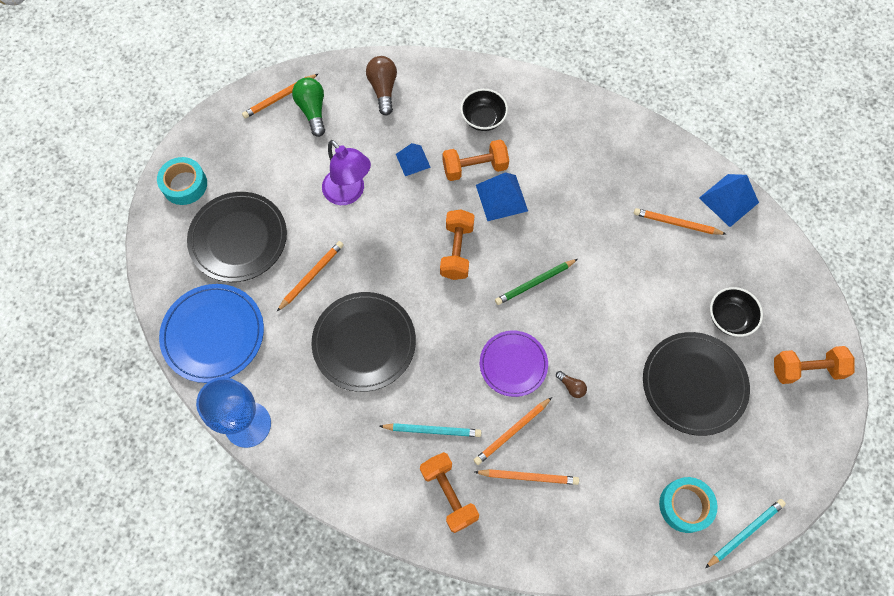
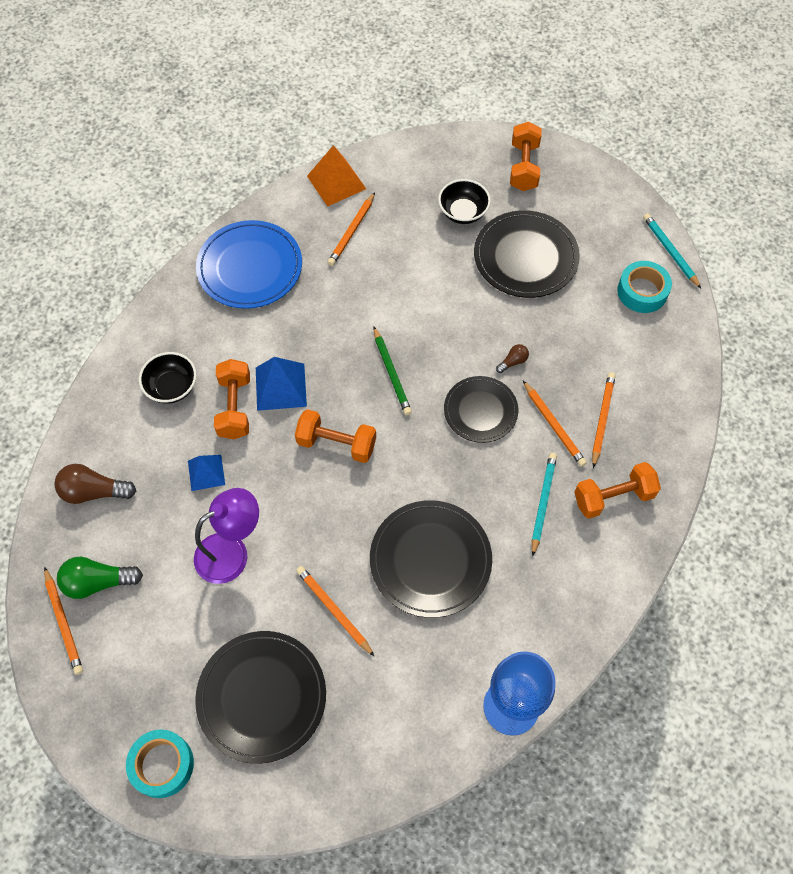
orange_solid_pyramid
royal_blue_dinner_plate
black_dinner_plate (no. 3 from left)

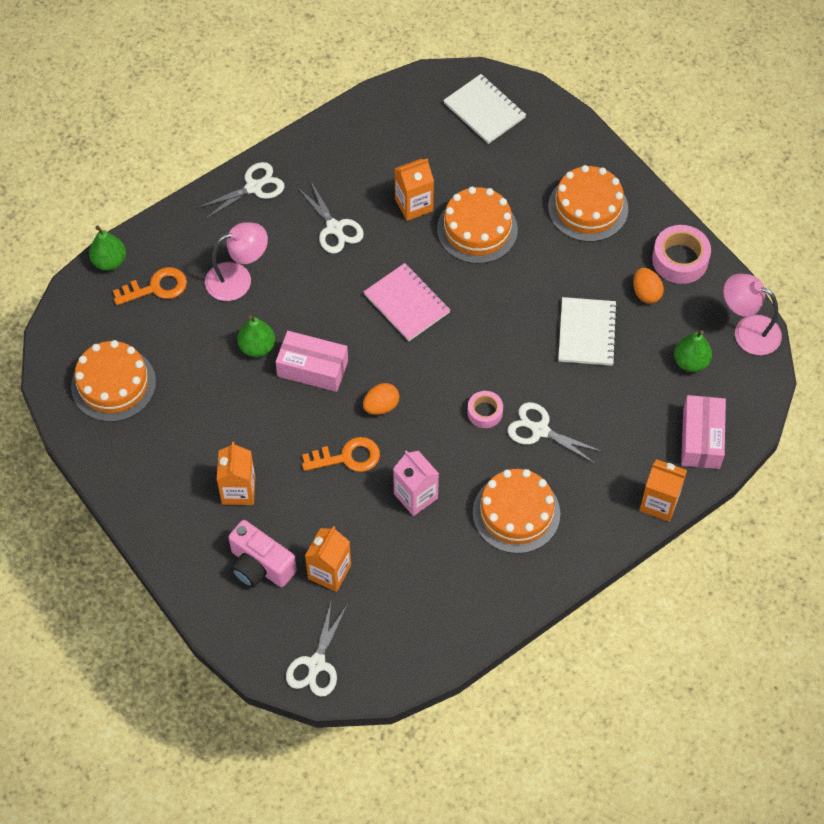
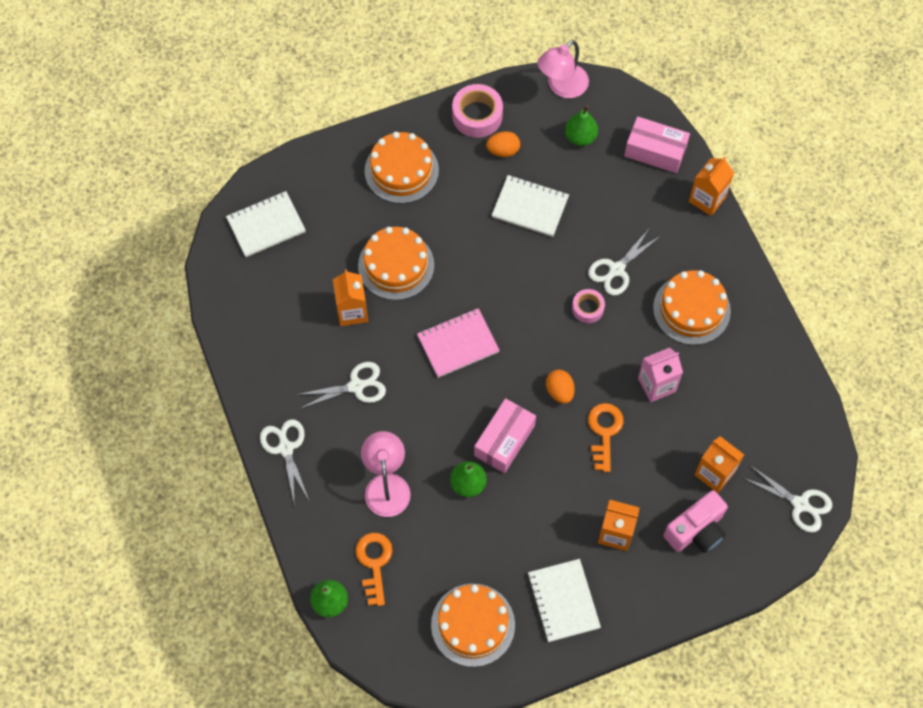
snow-white_notebook (no. 3 from left)

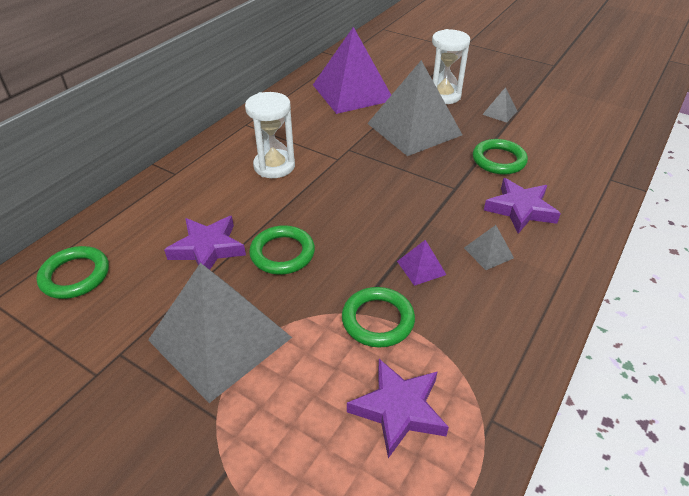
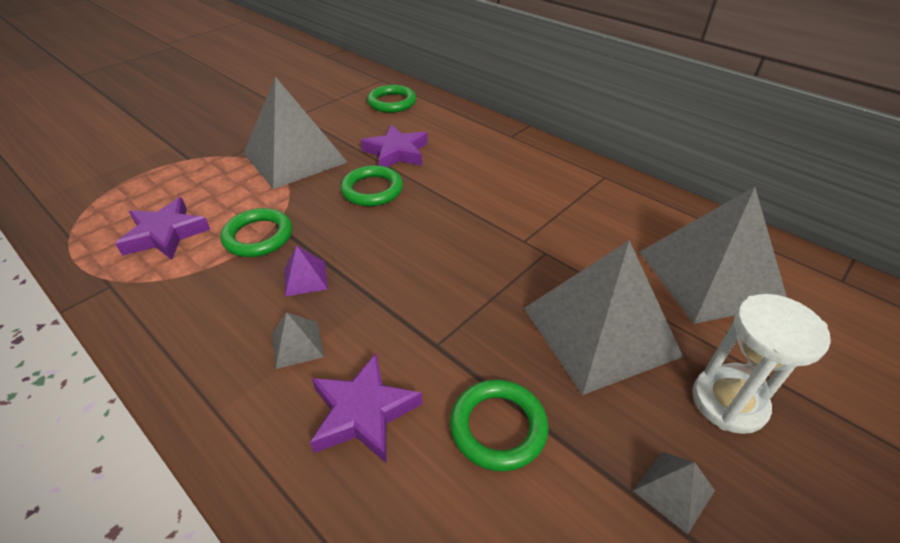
ash-grey_solid_pyramid (no. 5 from left)
snow-white_sandglass (no. 1 from left in the first image)

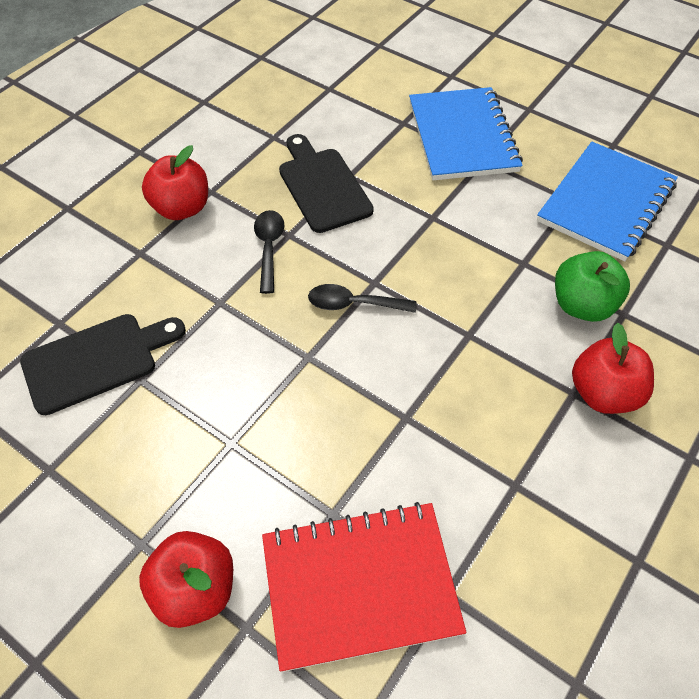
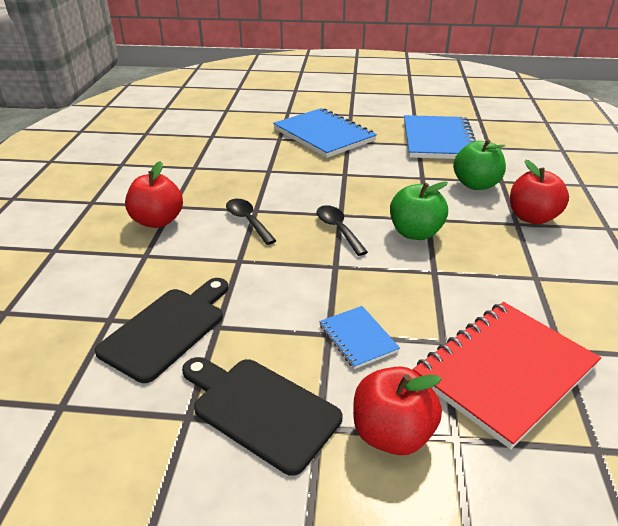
black_cutting_board (no. 2 from left)
black_spoon (no. 2 from left)
green_apple_fruit (no. 1 from left)
royal_blue_notebook (no. 2 from left)

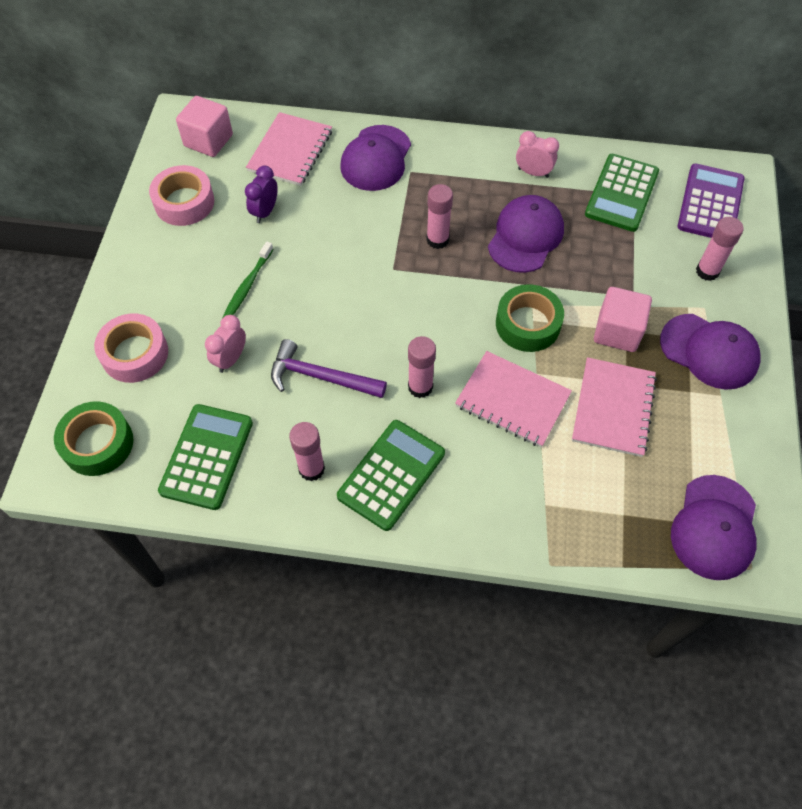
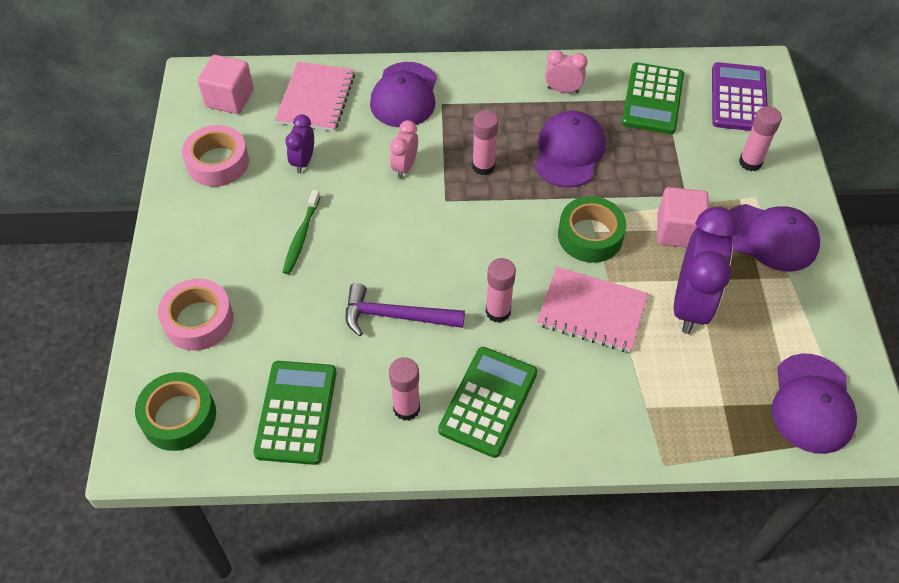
rosy_alarm_clock (no. 1 from left)
purple_alarm_clock (no. 2 from left)

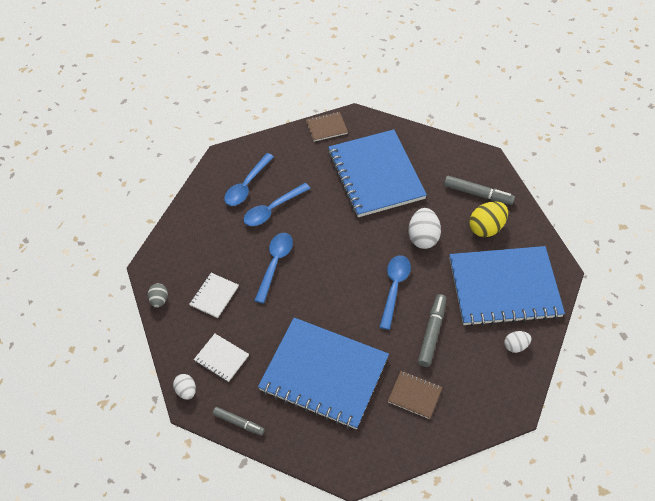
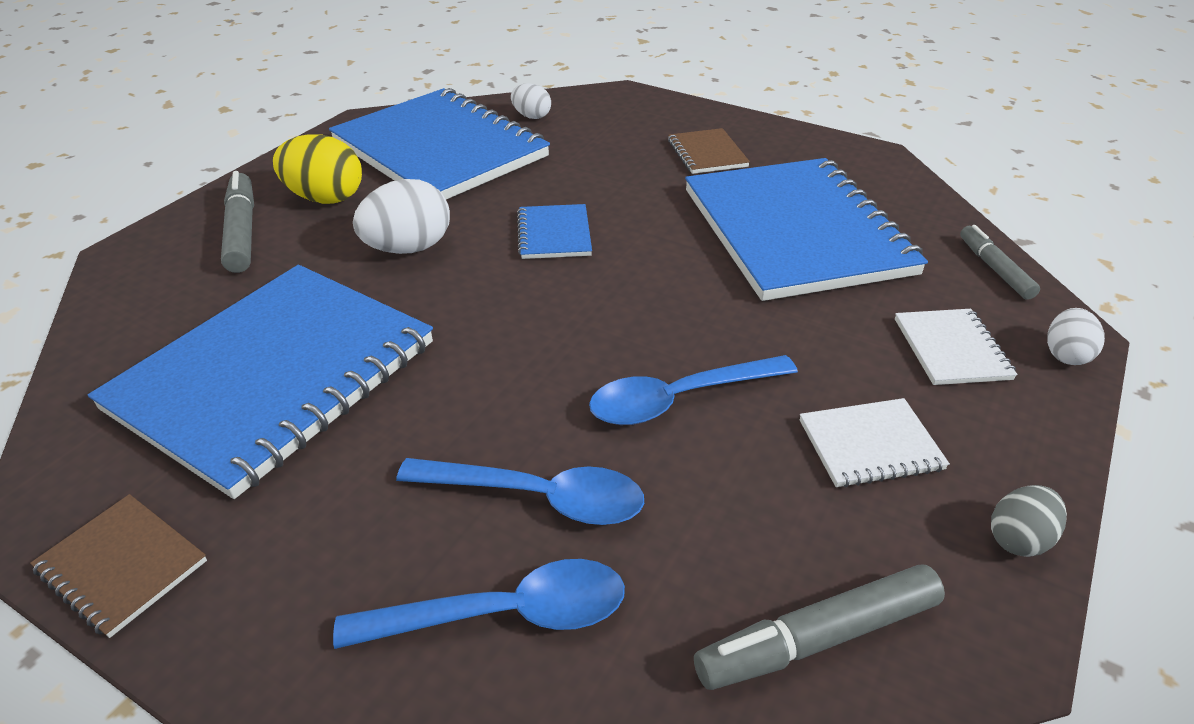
royal_blue_notebook (no. 3 from left)
ash-grey_marker (no. 2 from left)

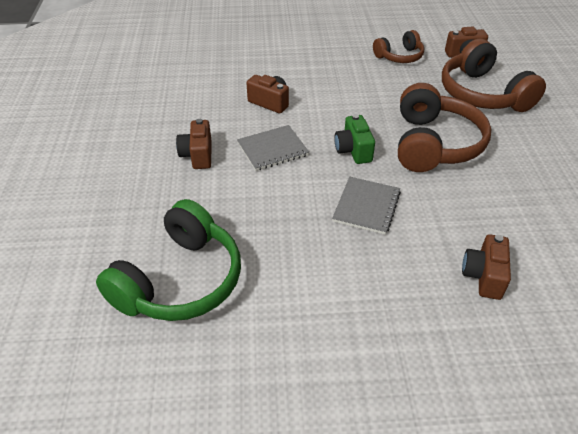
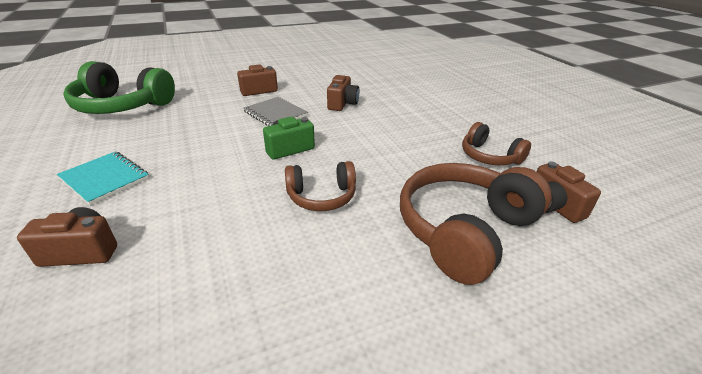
brown_headset (no. 1 from left)
ash-grey_notebook (no. 2 from left in the first image)
aqua_notebook

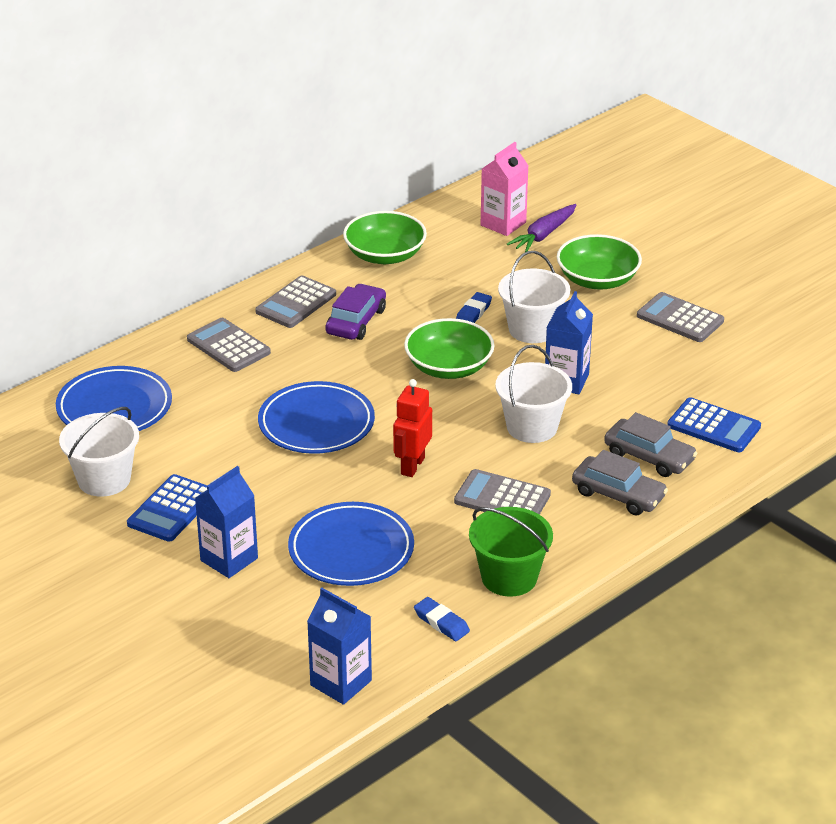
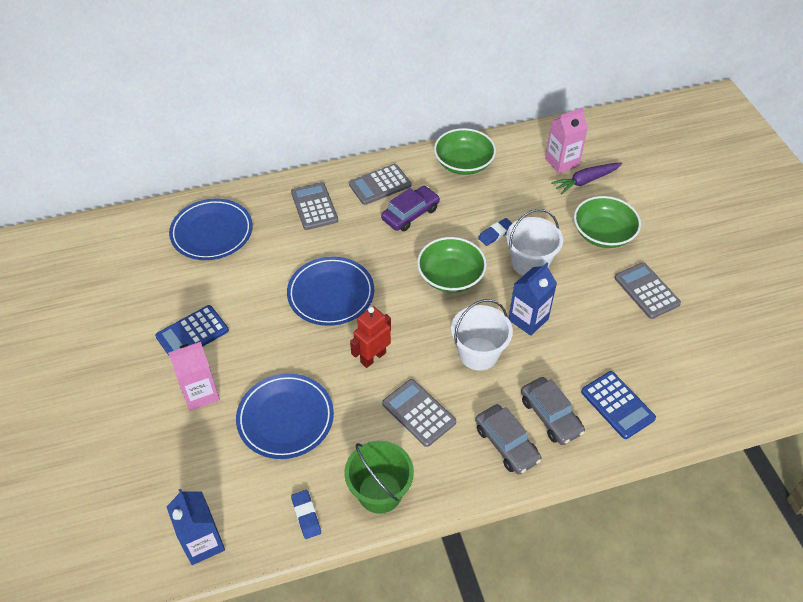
snow-white_pail (no. 1 from left in the first image)
rosy_milk_carton (no. 1 from left)

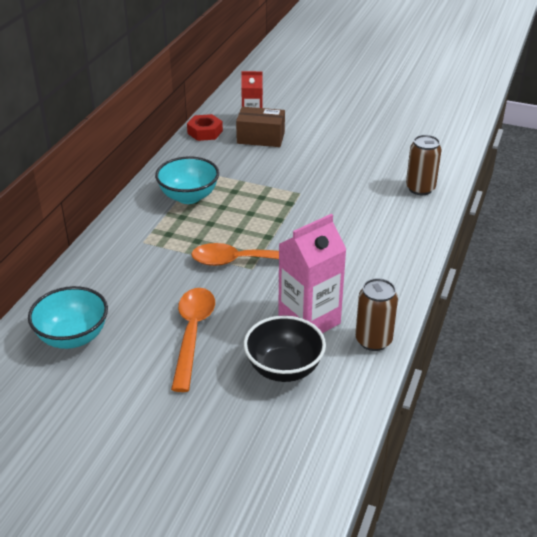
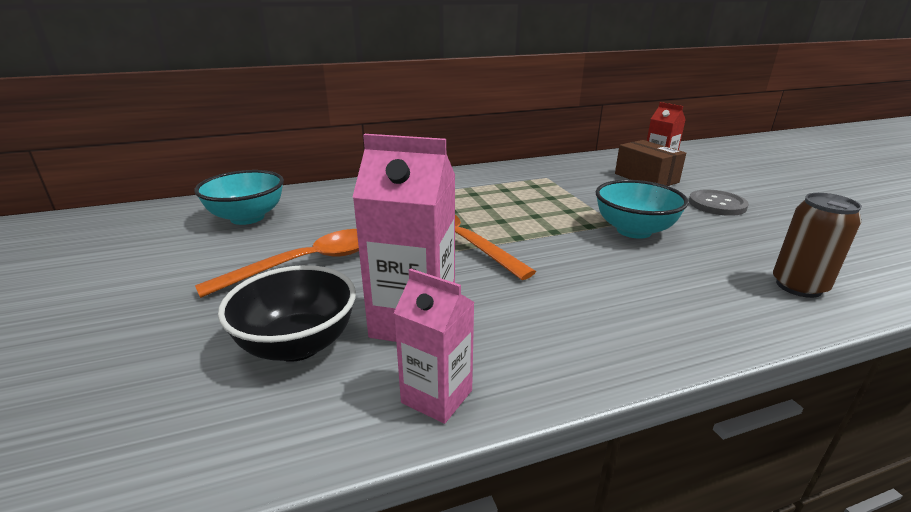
scarlet_nut
aqua_bowl (no. 2 from left)
rosy_milk_carton (no. 2 from left)
ash-grey_shirt_button

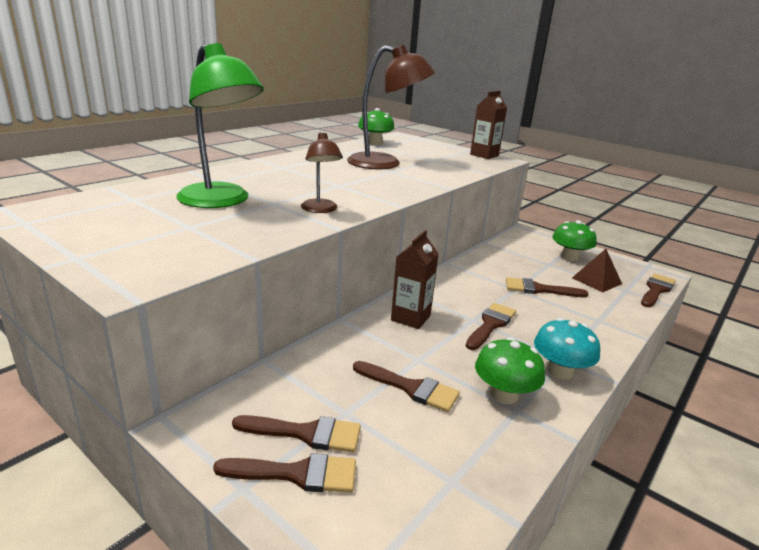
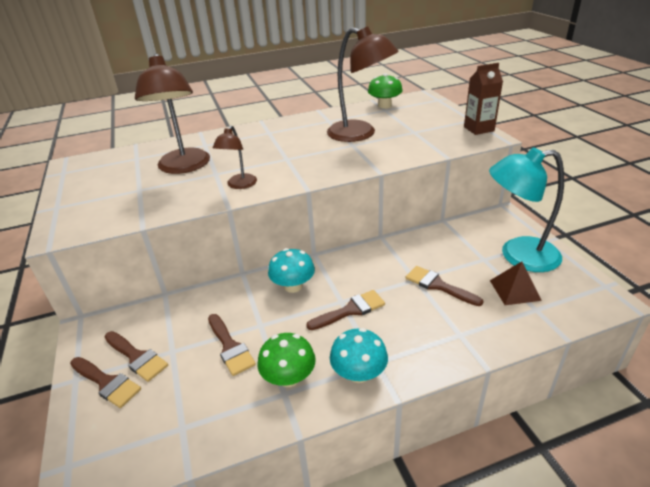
brown_desk_lamp (no. 1 from left)
aqua_desk_lamp
aqua_fungus (no. 1 from left)
brown_paint_brush (no. 6 from left in the first image)

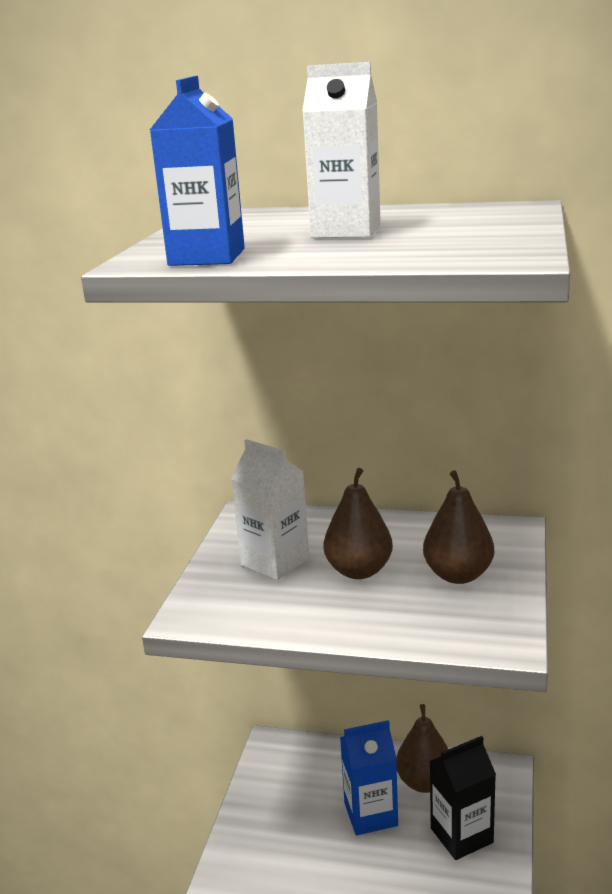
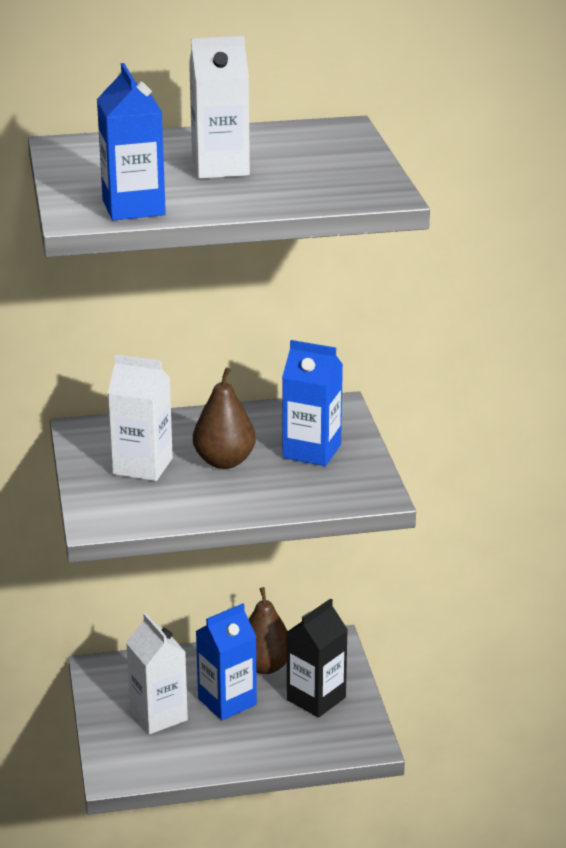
royal_blue_milk_carton (no. 3 from left)
snow-white_milk_carton (no. 2 from left)

